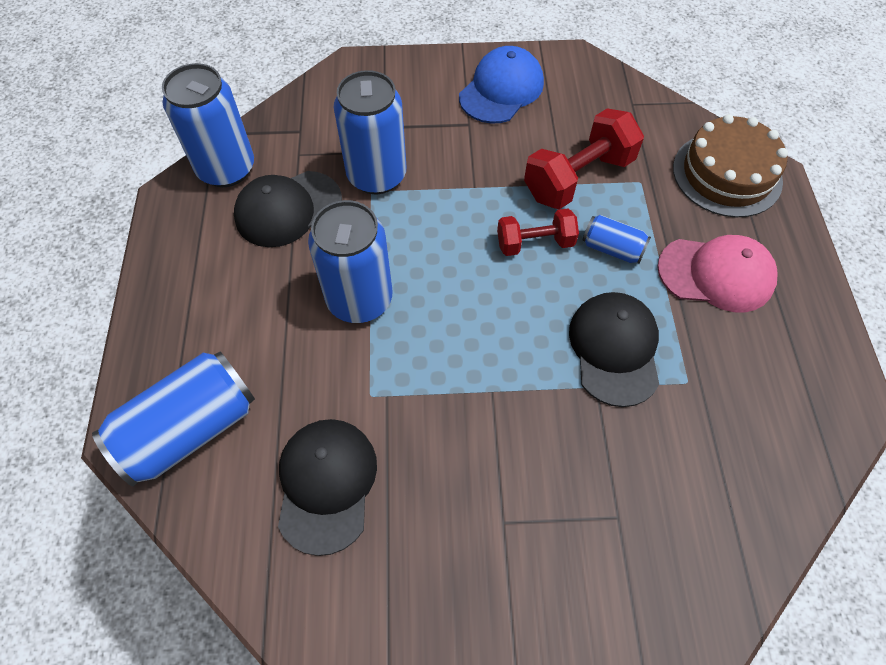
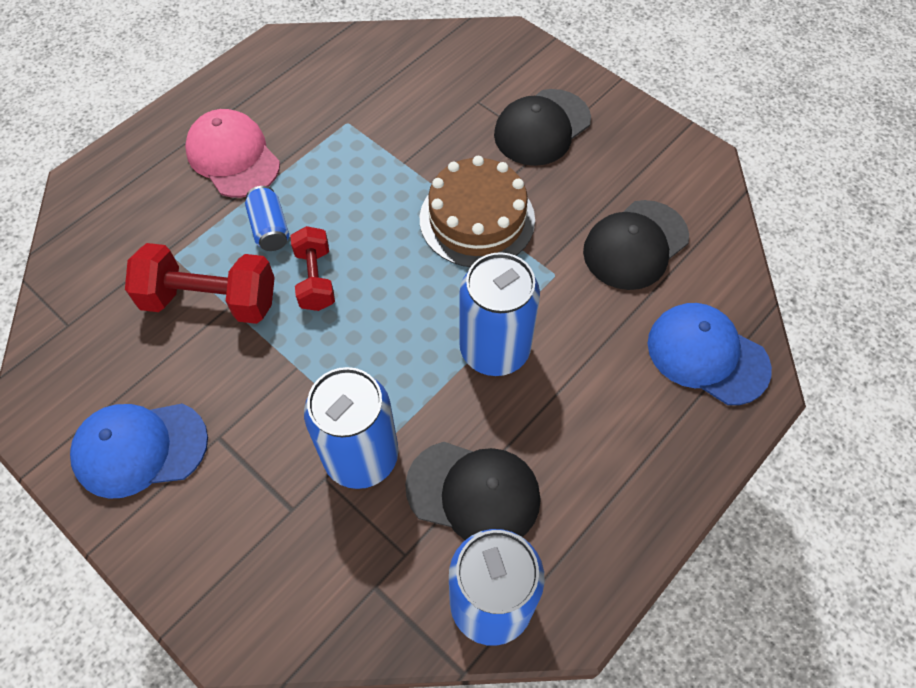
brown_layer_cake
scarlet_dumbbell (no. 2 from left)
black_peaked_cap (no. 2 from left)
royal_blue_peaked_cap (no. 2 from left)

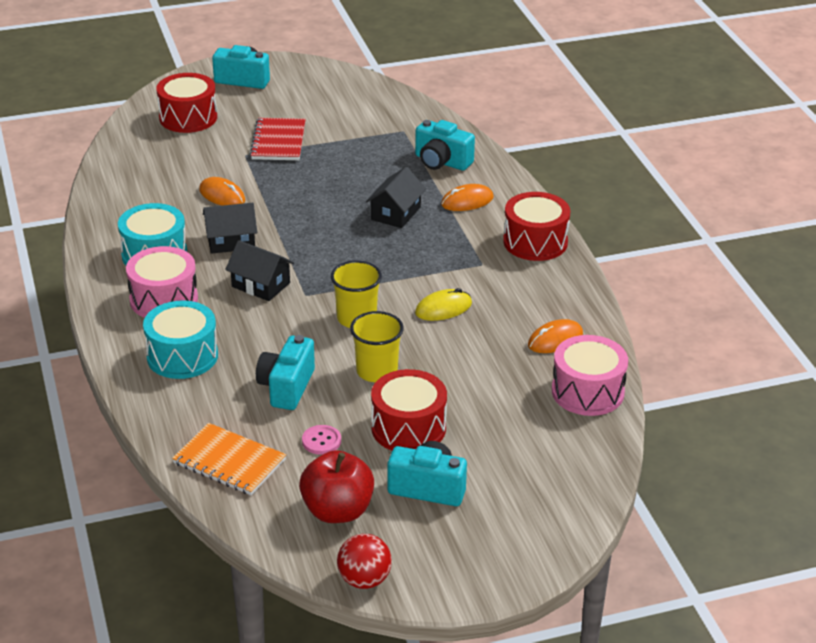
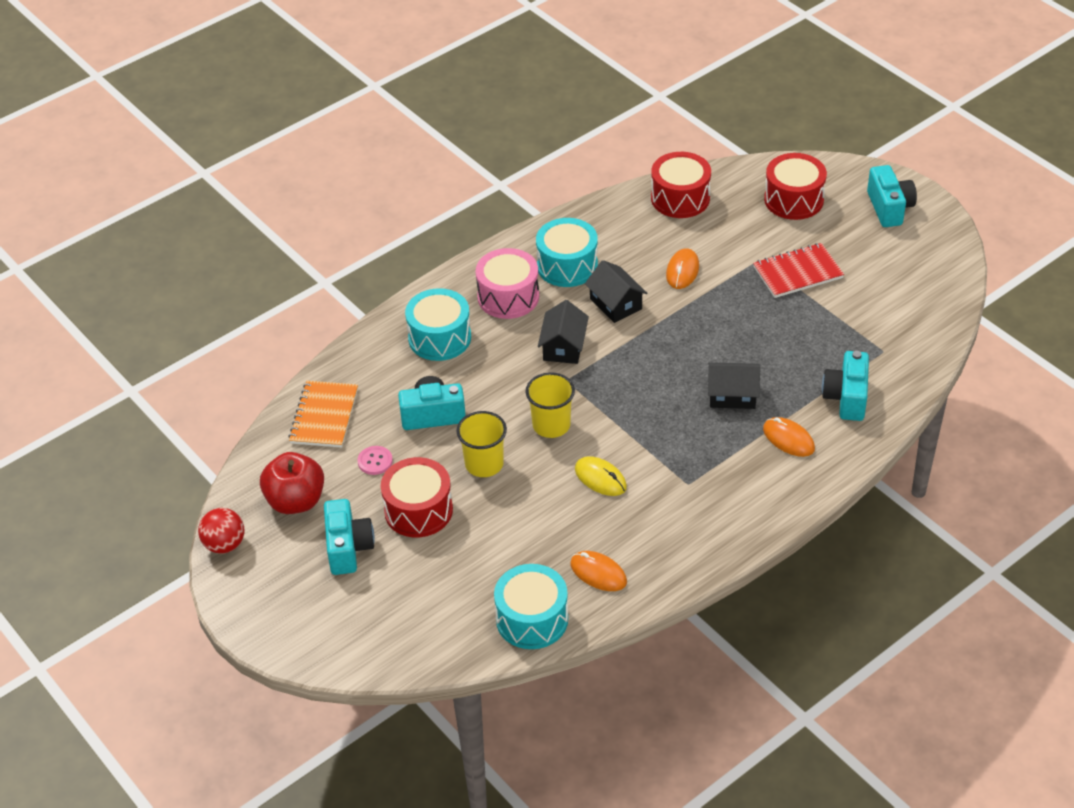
scarlet_drum (no. 2 from left)
aqua_drum (no. 2 from left)

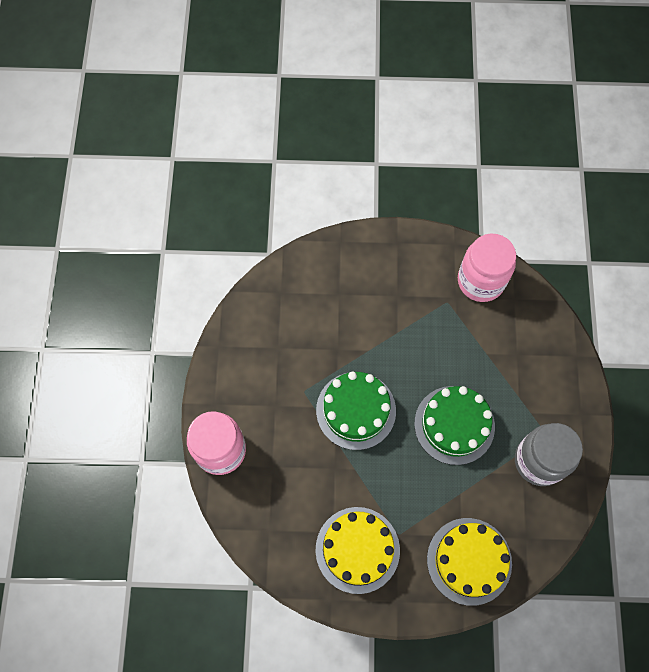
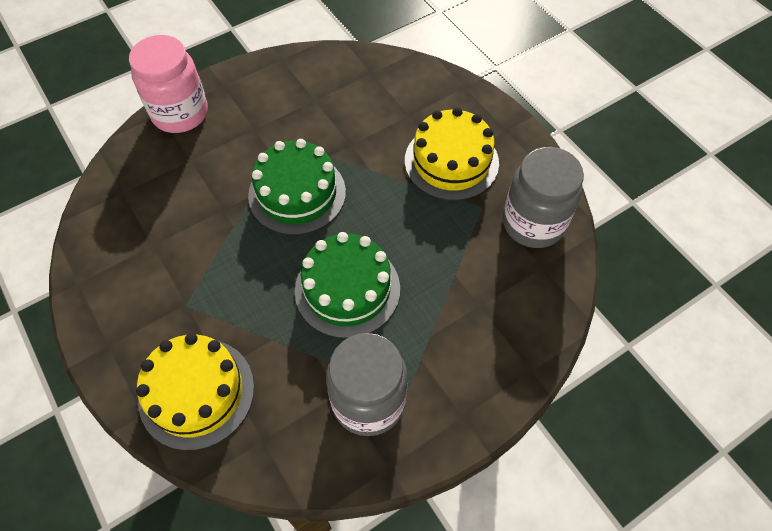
ash-grey_preserve_jar (no. 2 from left)
golden_layer_cake (no. 2 from left)

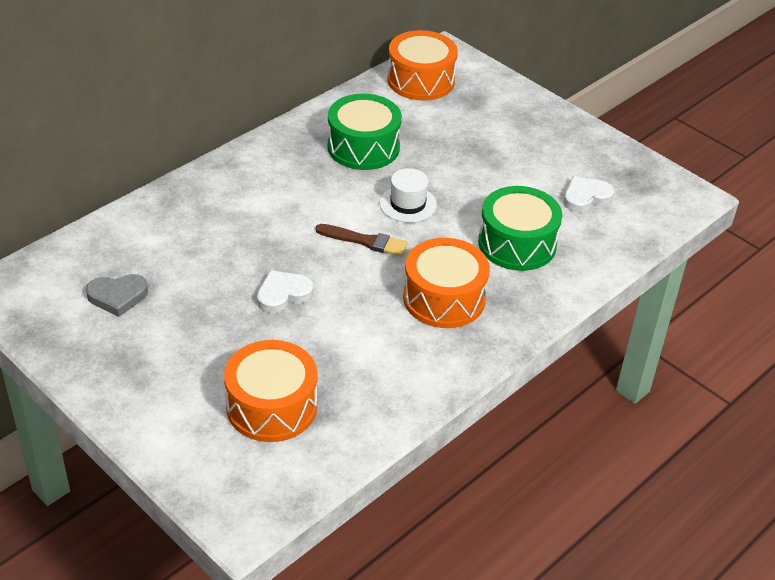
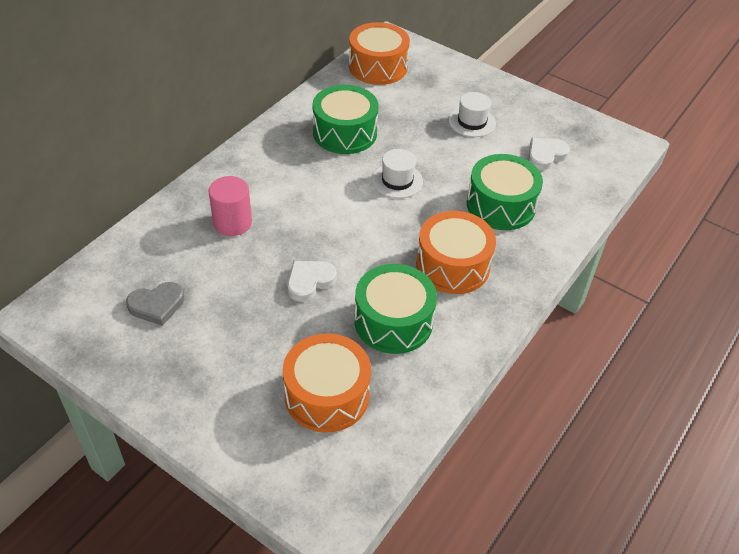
brown_paint_brush
snow-white_hat (no. 2 from left)
rosy_cylinder
green_drum (no. 2 from left)

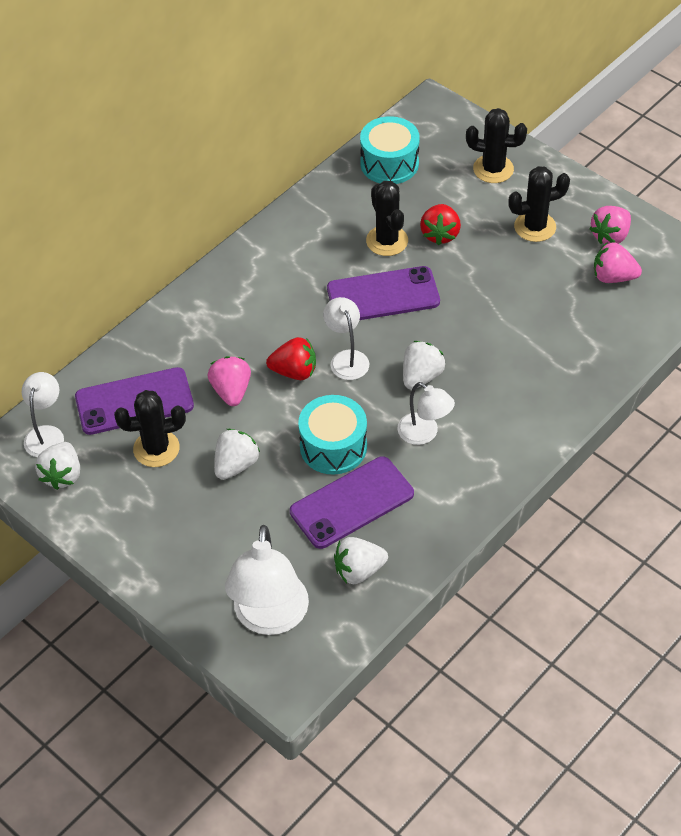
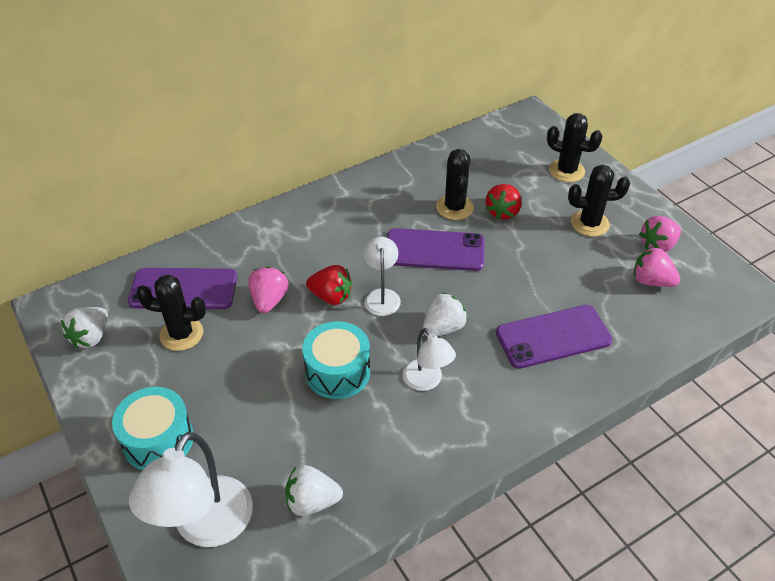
aqua_drum (no. 1 from left)
snow-white_desk_lamp (no. 1 from left in the first image)
snow-white_berry (no. 2 from left in the first image)
purple_mobile_phone (no. 3 from left)

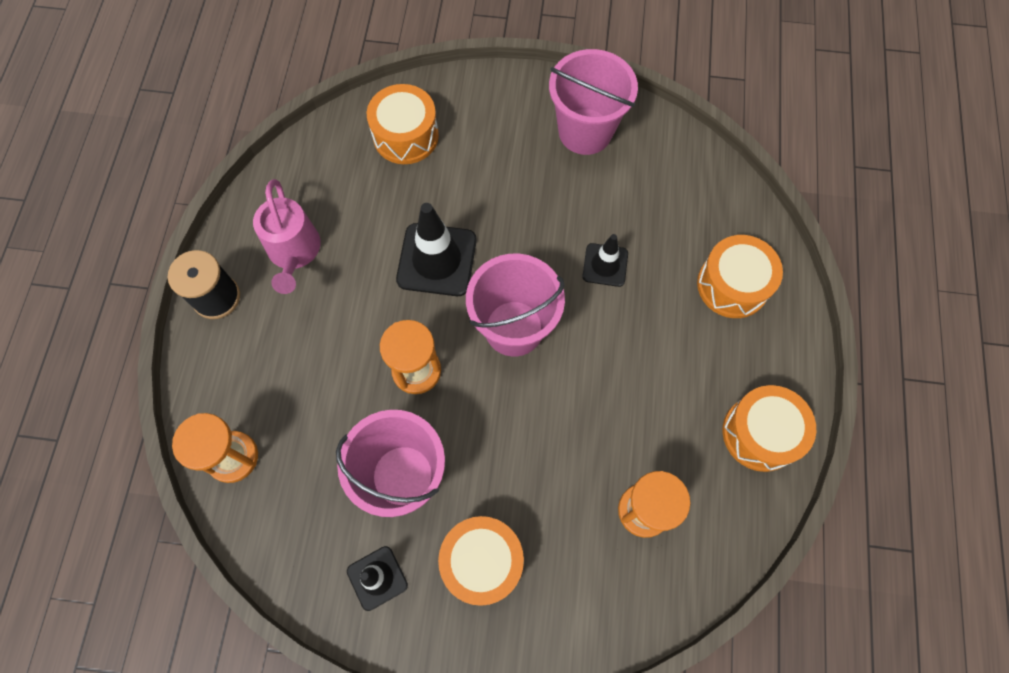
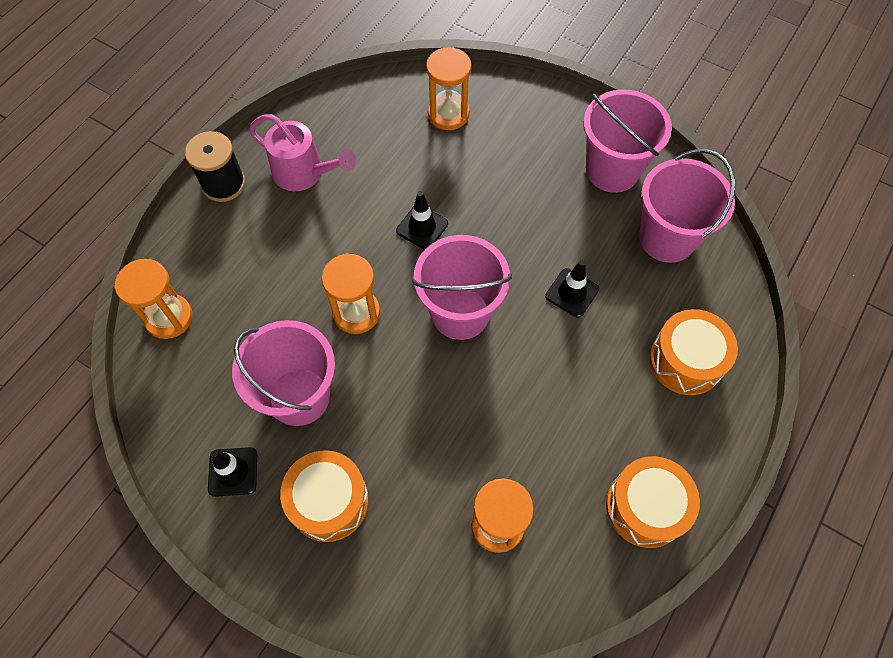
orange_sandglass (no. 3 from left)
rosy_watering_pot
black_road_cone (no. 2 from left)
rosy_pail (no. 4 from left)

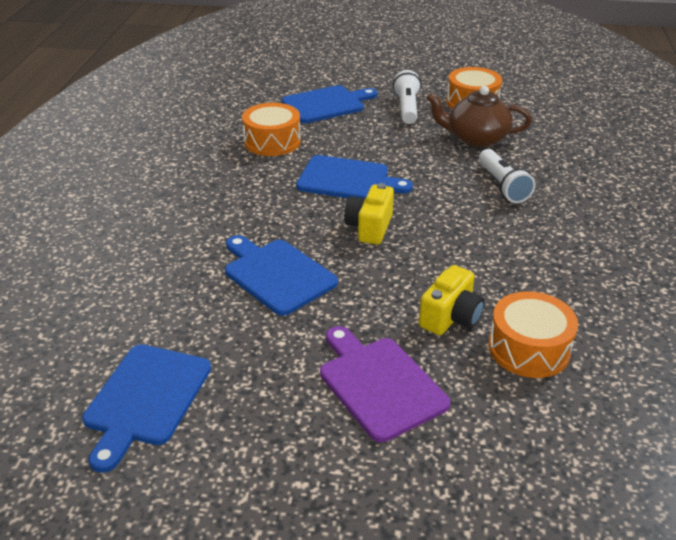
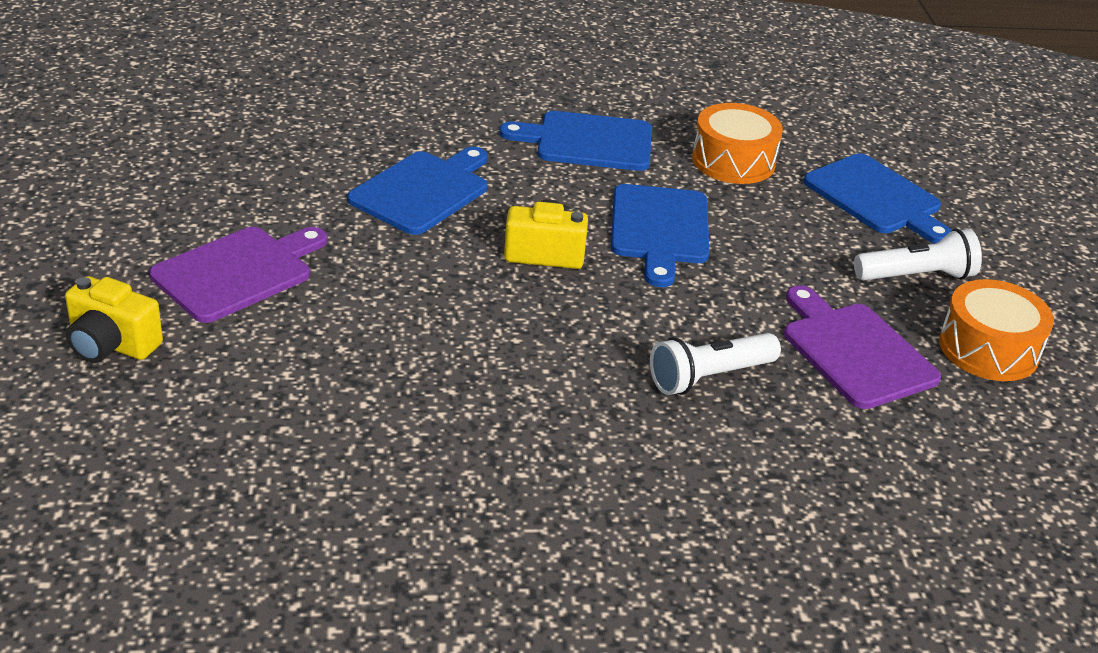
purple_cutting_board (no. 2 from left)
golden_compact_camera (no. 1 from left)
orange_drum (no. 3 from left in the first image)
royal_blue_cutting_board (no. 2 from left)

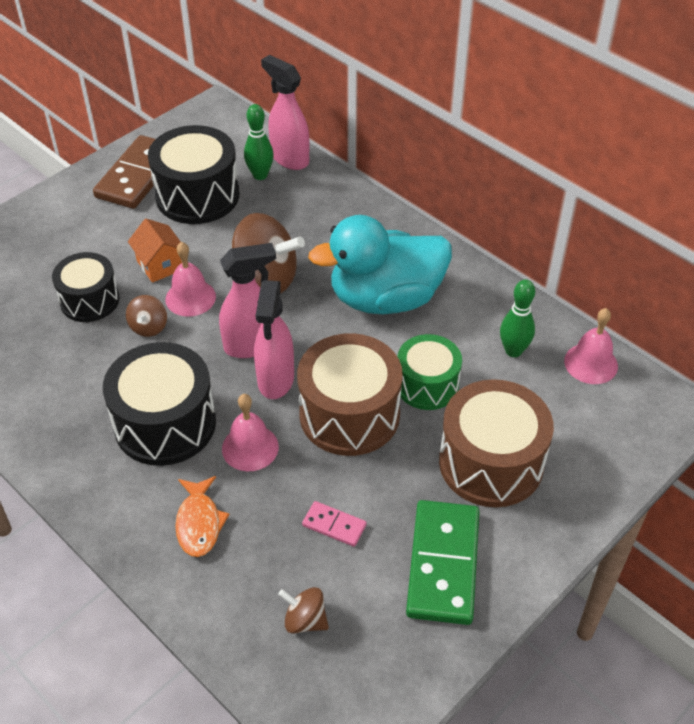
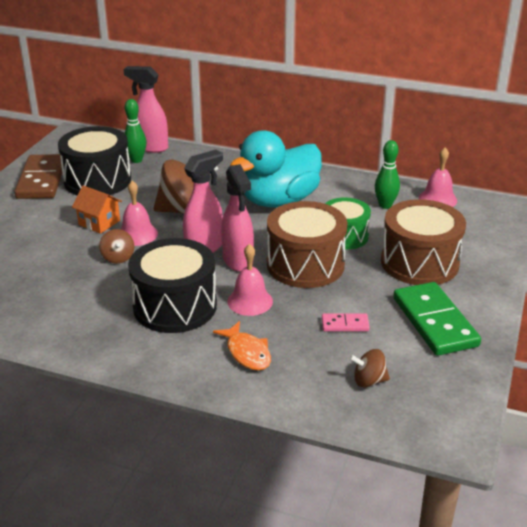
black_drum (no. 1 from left in the first image)

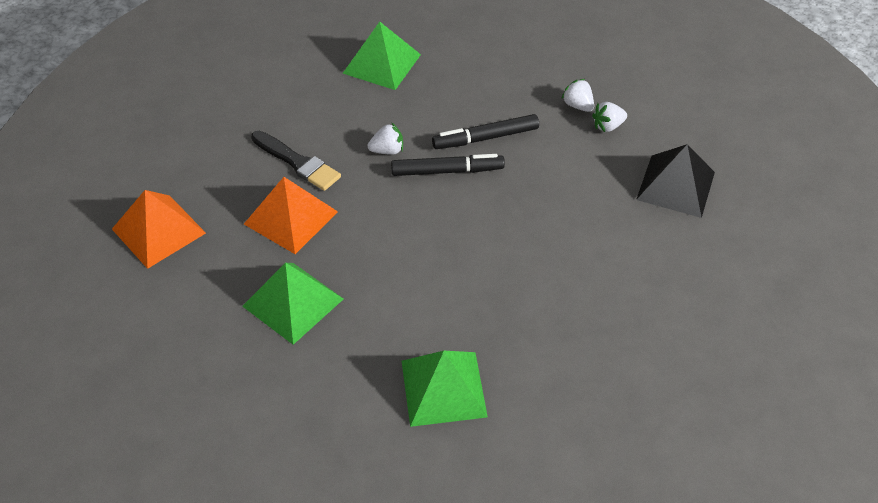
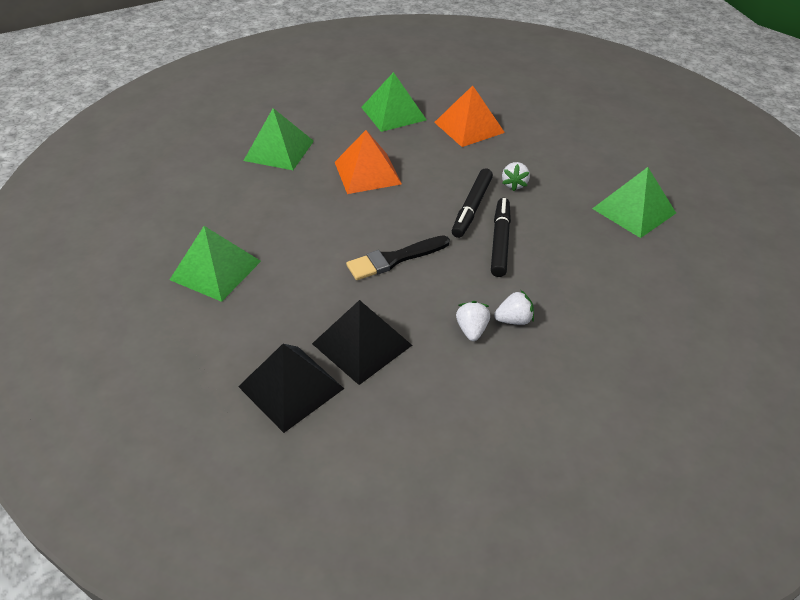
black_paint_brush
orange_solid_pyramid (no. 1 from left)
green_solid_pyramid (no. 1 from left)
black_solid_pyramid (no. 1 from left)

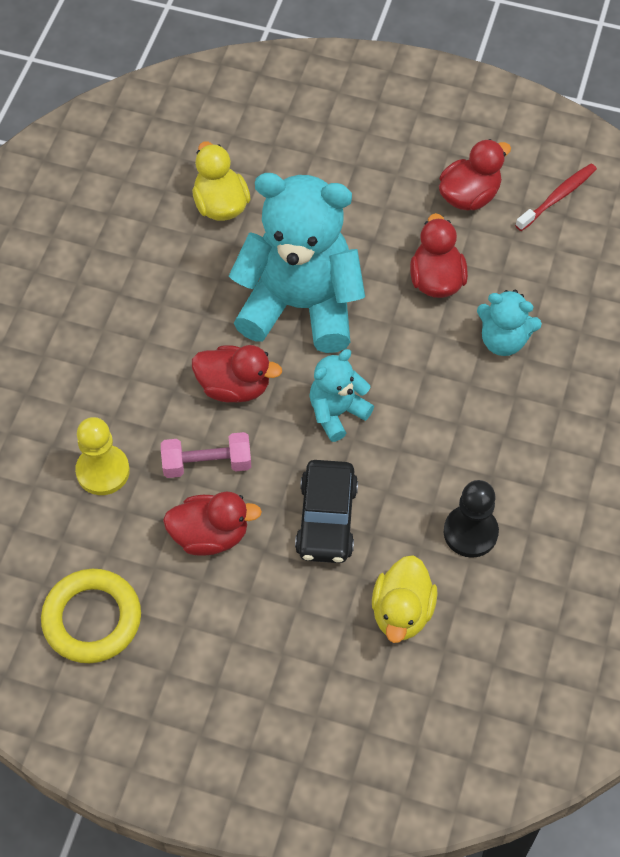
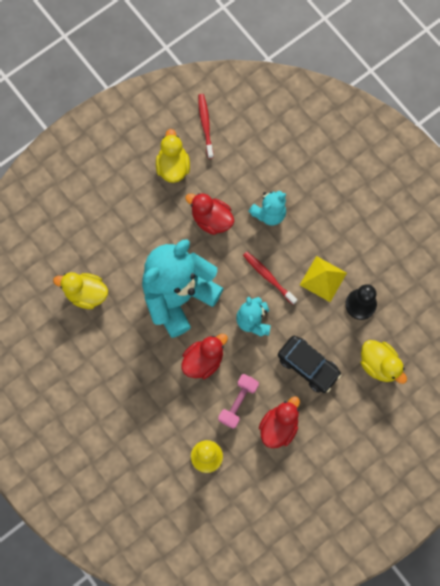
golden_rubber_duck (no. 2 from left)
golden_ring
scarlet_dental_brush (no. 2 from left)
golden_solid_pyramid

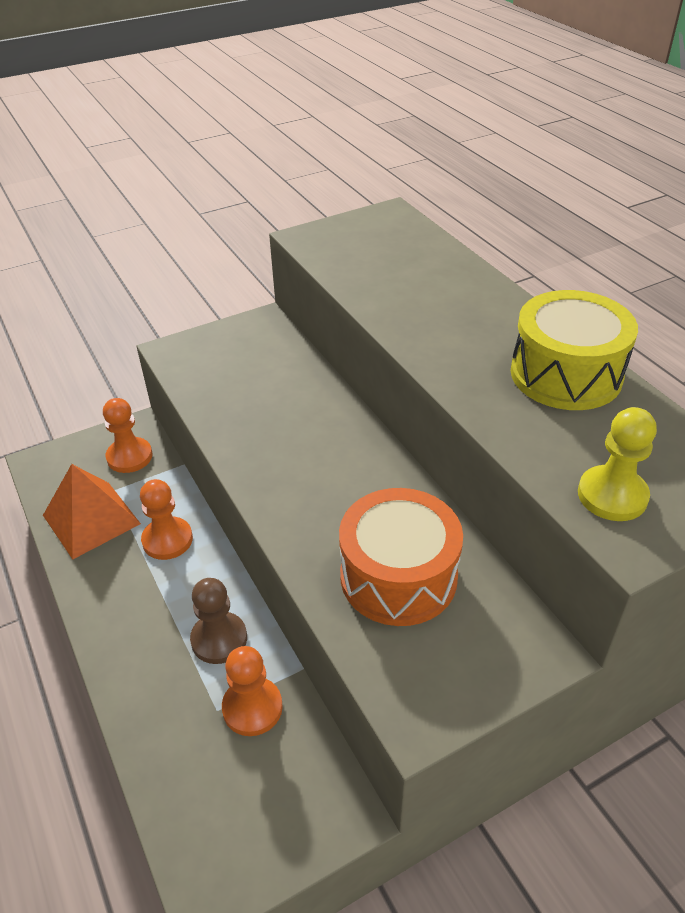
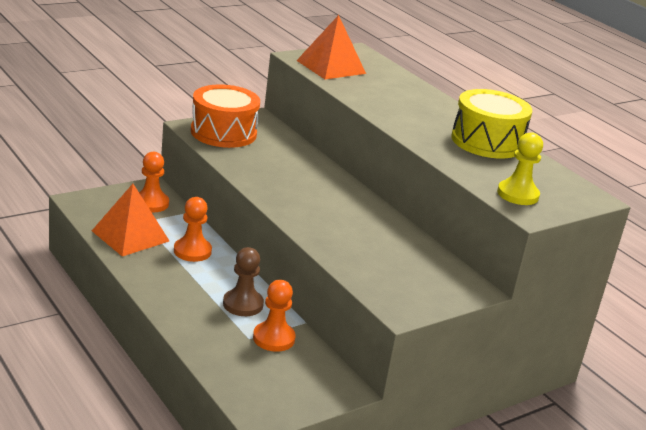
orange_drum
orange_solid_pyramid (no. 2 from left)

